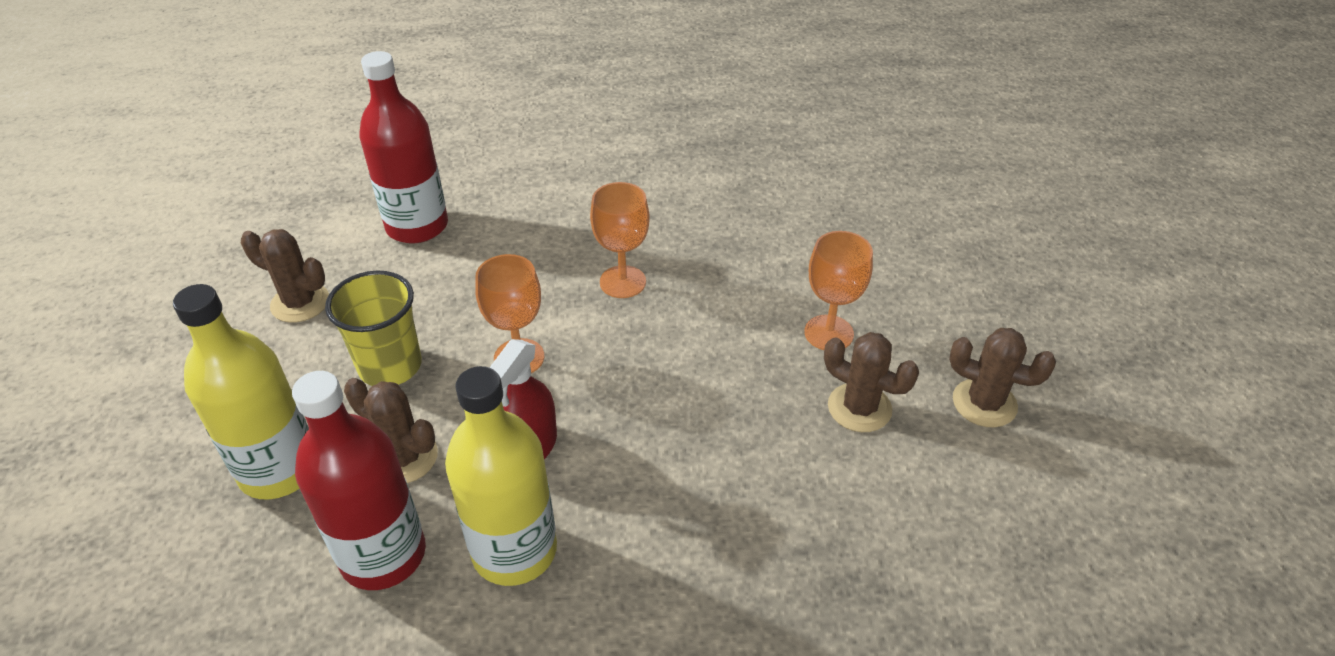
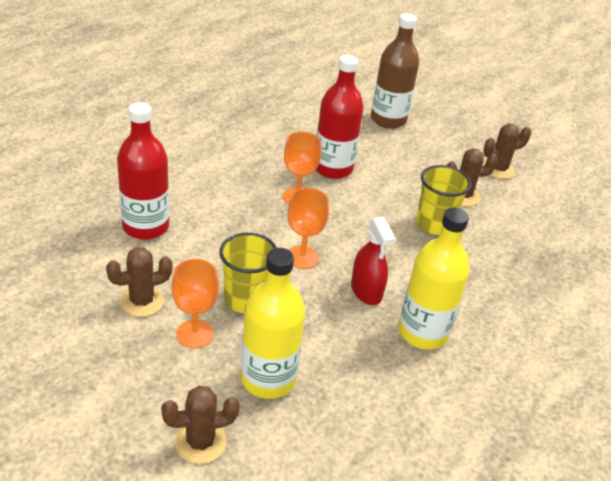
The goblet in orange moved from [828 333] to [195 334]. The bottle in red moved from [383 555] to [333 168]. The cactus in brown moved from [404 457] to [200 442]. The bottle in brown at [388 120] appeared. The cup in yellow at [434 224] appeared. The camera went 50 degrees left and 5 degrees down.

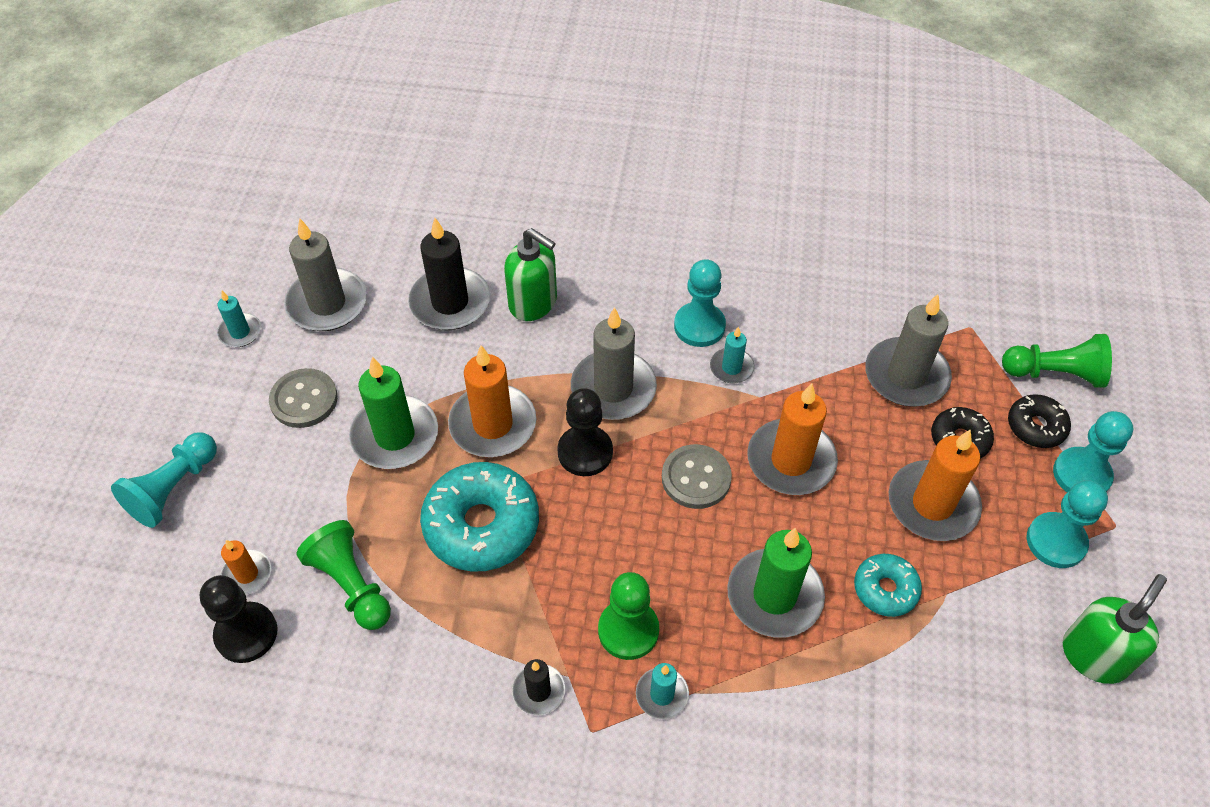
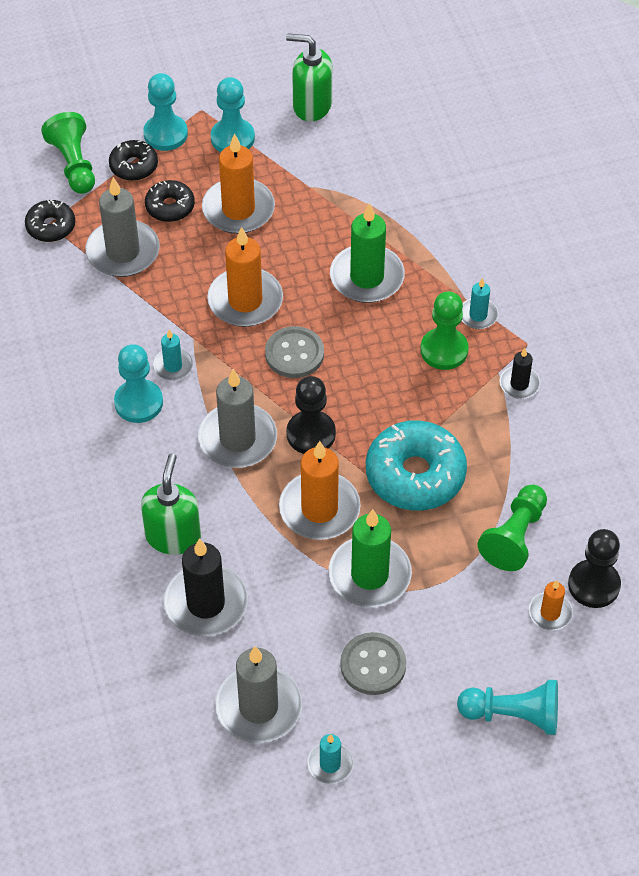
The donut in turquoise at [885 589] disappeared. The donut in black at [51 226] appeared. The camera went 115 degrees left and 0 degrees up.

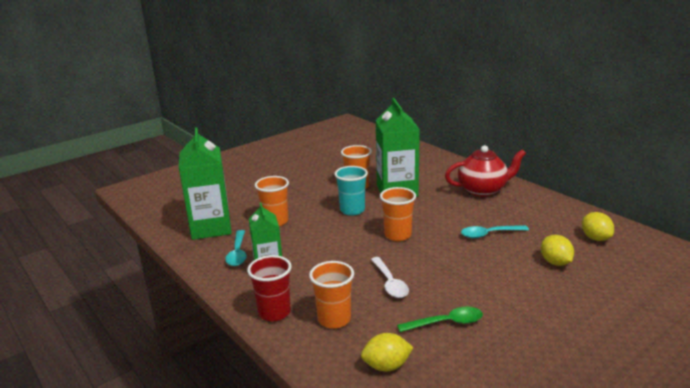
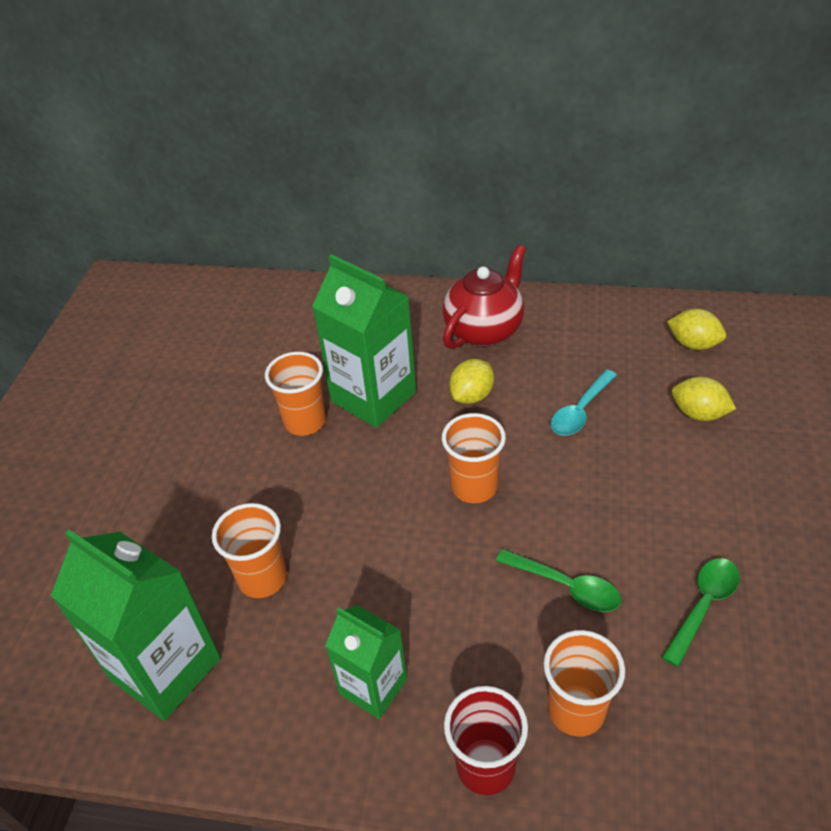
The cup in turquoise at [352 210] disappeared. The spoon in turquoise at [238 253] disappeared. The spoon in white at [390 283] became the spoon in green at [566 586]. The lemon in yellow moved from [386 366] to [472 396]. The camera went 40 degrees left and 20 degrees up.

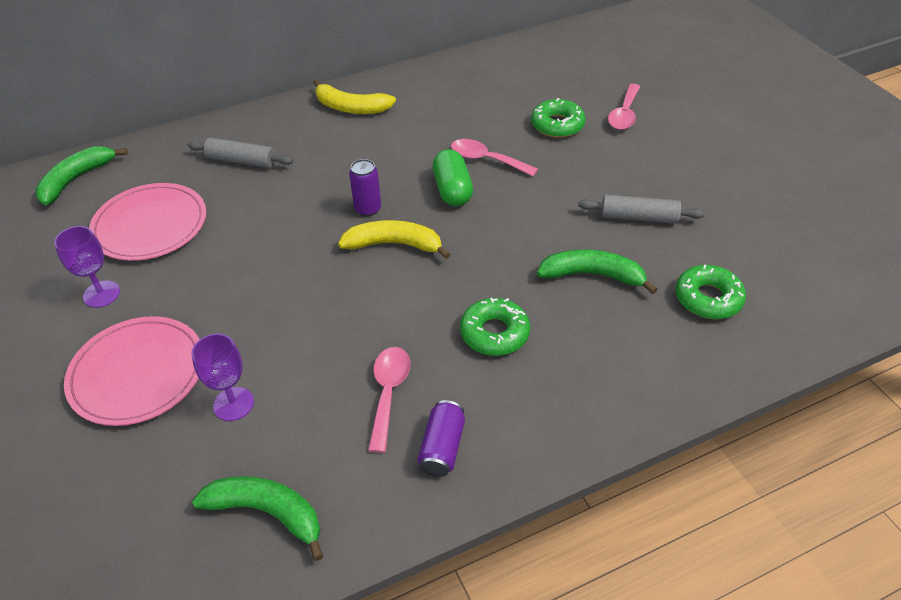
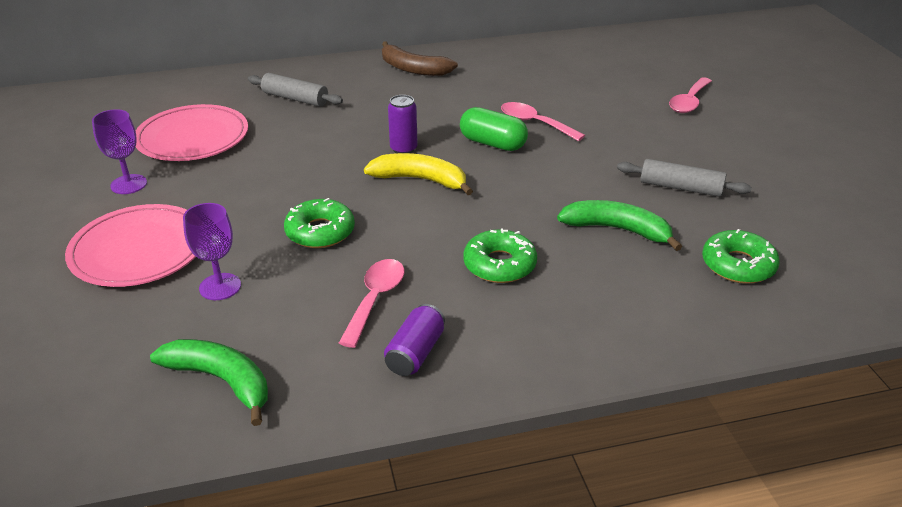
The banana in yellow at [351 107] became the banana in brown at [413 69]. The donut in green moved from [557 125] to [320 232]. The banana in green at [76 180] disappeared. The capsule in green at [452 190] turned 60 degrees counterclockwise. The camera went 10 degrees right and 10 degrees down.

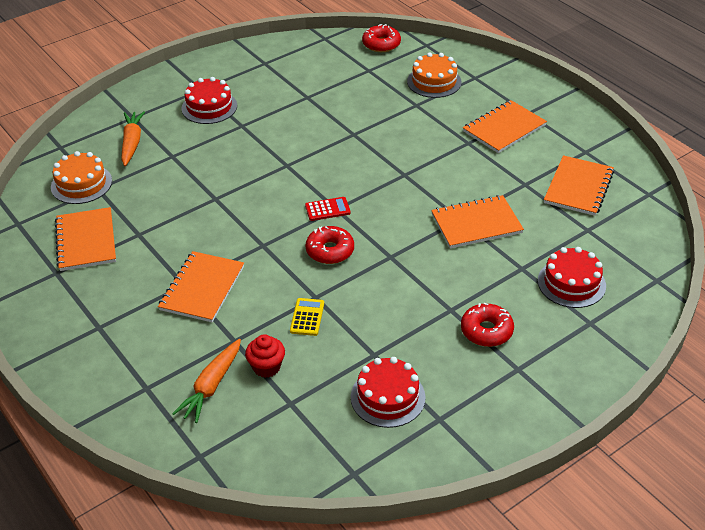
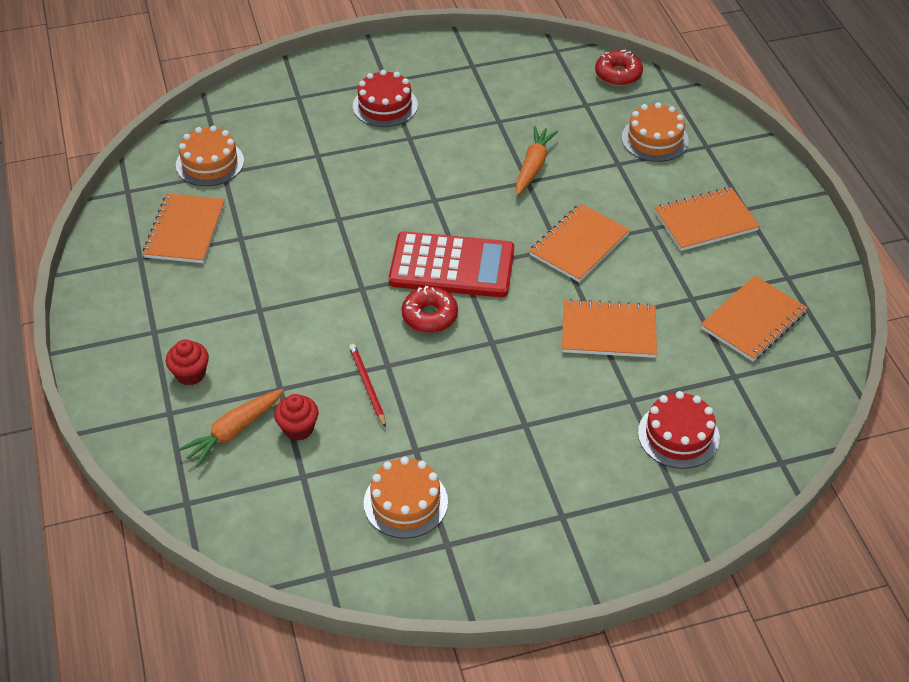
The carrot in orange moved from [132 143] to [533 166]. The calculator in red at [327 209] changed to 2.43 times the size. The notebook in orange moved from [202 288] to [579 244]. The calculator in yellow at [307 317] was replaced by the pencil in red at [367 385]. The donut in red at [486 331] disappeared. The cake in red at [388 397] became the cake in orange at [405 502]. The cupcake in red at [190 374] appeared. The camera went 20 degrees right and 5 degrees up.

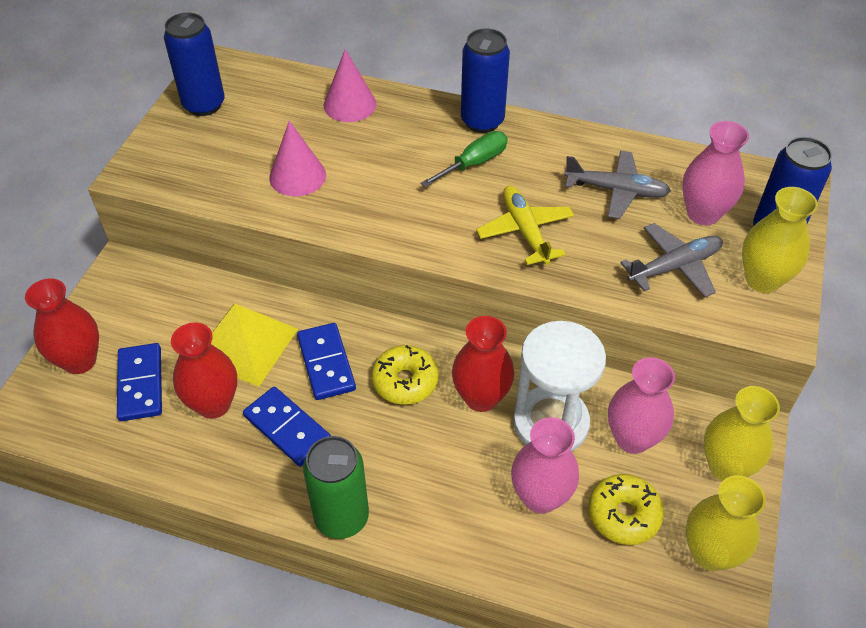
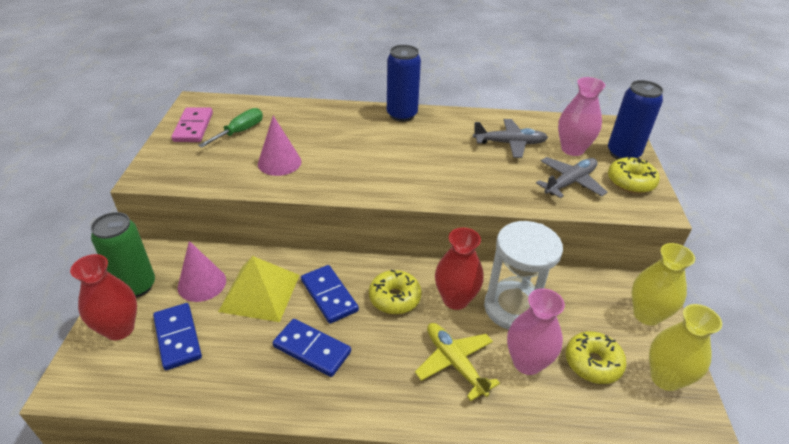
The can in blue at [204 105] was replaced by the domino in pink at [193 127]. The cone in pink moved from [350 104] to [202 283]. The screwdriver in green moved from [474 163] to [240 132]. The plane in yellow moved from [525 231] to [455 363]. The vase in yellow at [762 280] was replaced by the donut in yellow at [630 182]. The vase in red at [213 404] disappeared. The vase in pink at [632 438] disappeared. The can in green moved from [341 517] to [136 286]. The camera went 15 degrees left and 10 degrees down.

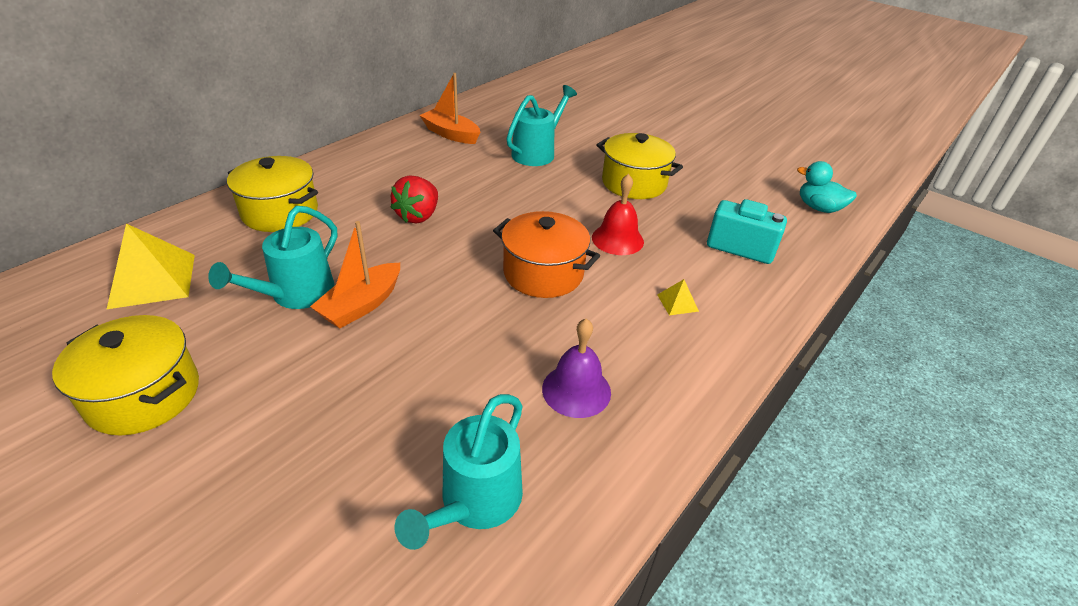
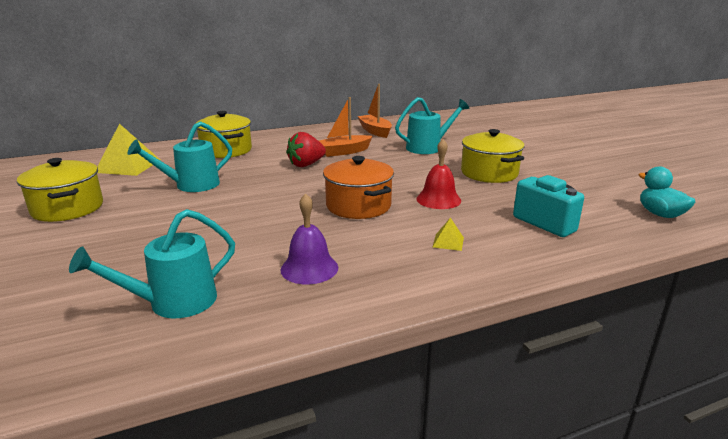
The boat in orange moved from [361 305] to [344 152]. The camera went 30 degrees right and 15 degrees down.

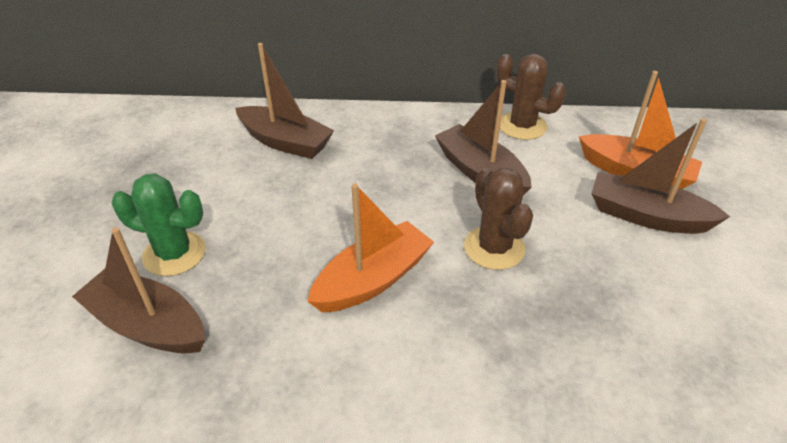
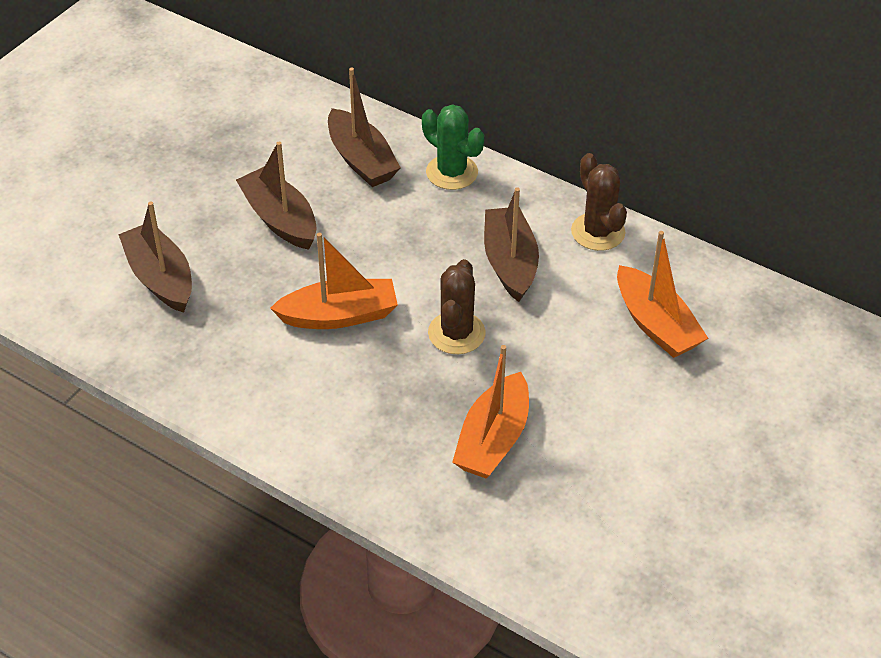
The boat in brown moved from [646 216] to [280 219]. The cactus in green moved from [174 254] to [452 172]. The boat in orange at [493 439] appeared. The camera went 30 degrees right and 5 degrees up.

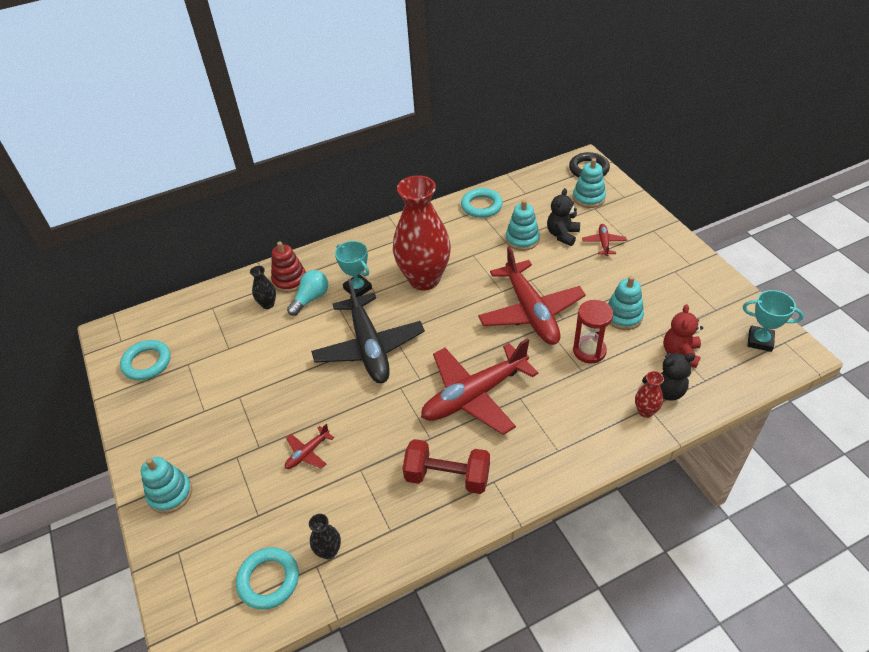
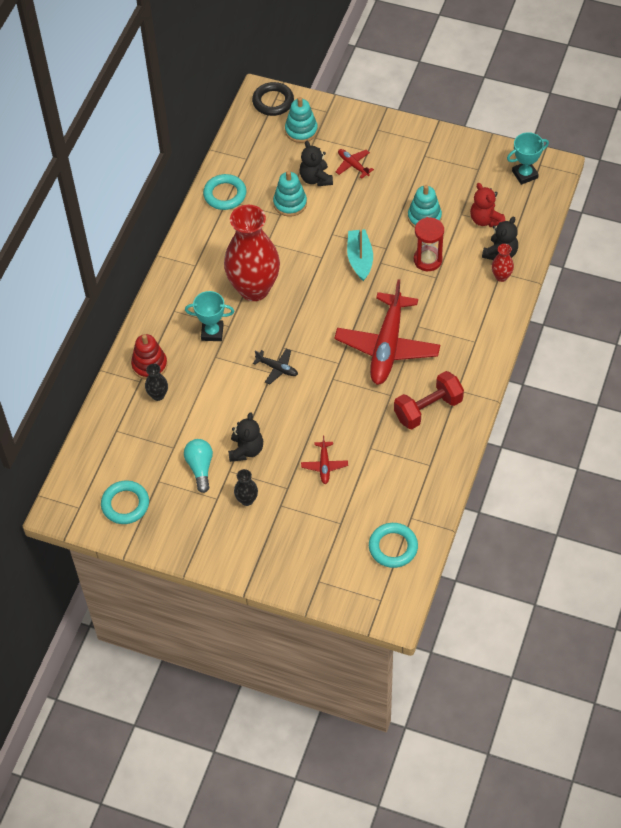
The plane in red at [531 312] was replaced by the boat in turquoise at [360 259]. The light bulb in turquoise moved from [311 299] to [200 468]. The plane in black at [369 347] changed to 0.43 times the size. The stacking toy in turquoise at [170 494] disappeared. The vase in black moved from [329 551] to [247 500]. The teddy bear in black at [246 450] appeared. The camera went 45 degrees left and 10 degrees up.

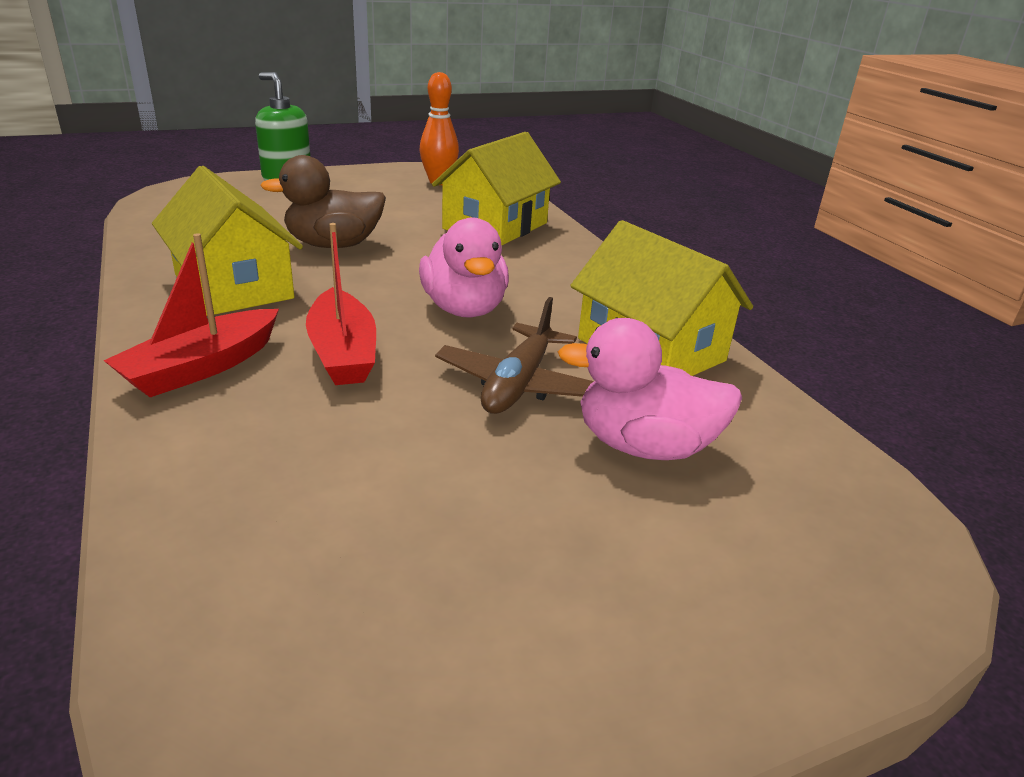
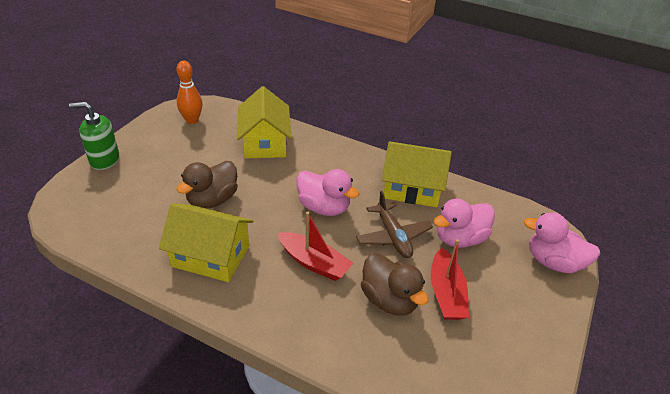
The boat in red moved from [201 367] to [446 293]. The duck in pink at [553 262] appeared. The duck in brown at [389 300] appeared. The camera went 40 degrees left and 10 degrees up.

